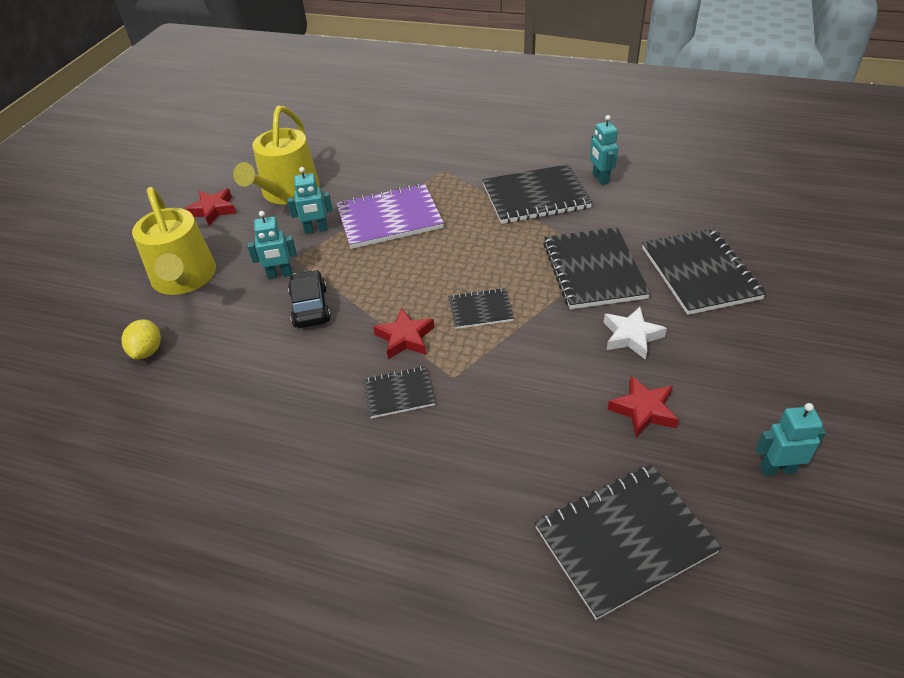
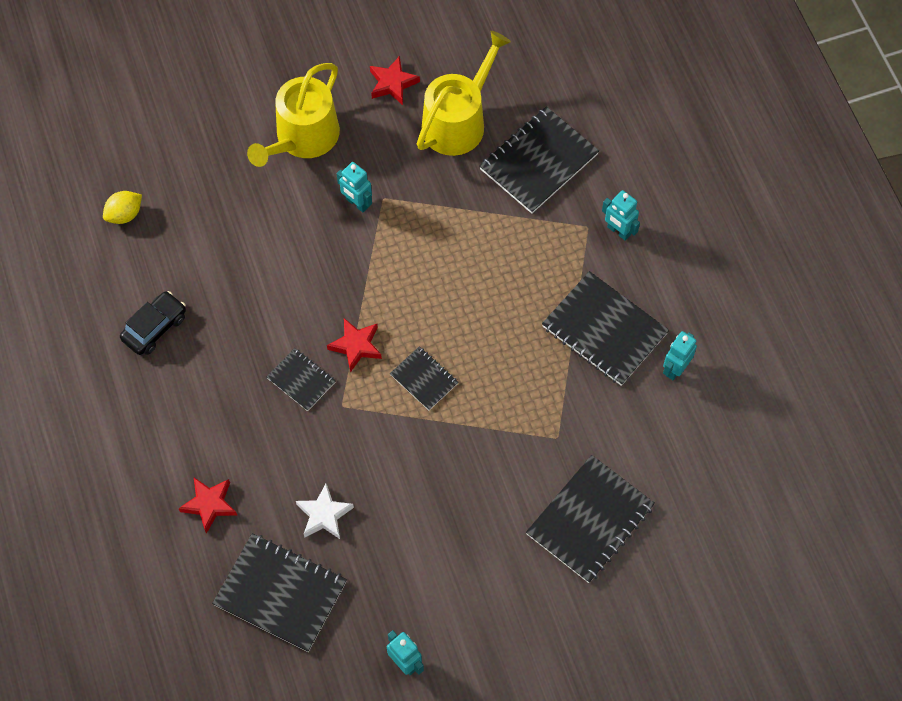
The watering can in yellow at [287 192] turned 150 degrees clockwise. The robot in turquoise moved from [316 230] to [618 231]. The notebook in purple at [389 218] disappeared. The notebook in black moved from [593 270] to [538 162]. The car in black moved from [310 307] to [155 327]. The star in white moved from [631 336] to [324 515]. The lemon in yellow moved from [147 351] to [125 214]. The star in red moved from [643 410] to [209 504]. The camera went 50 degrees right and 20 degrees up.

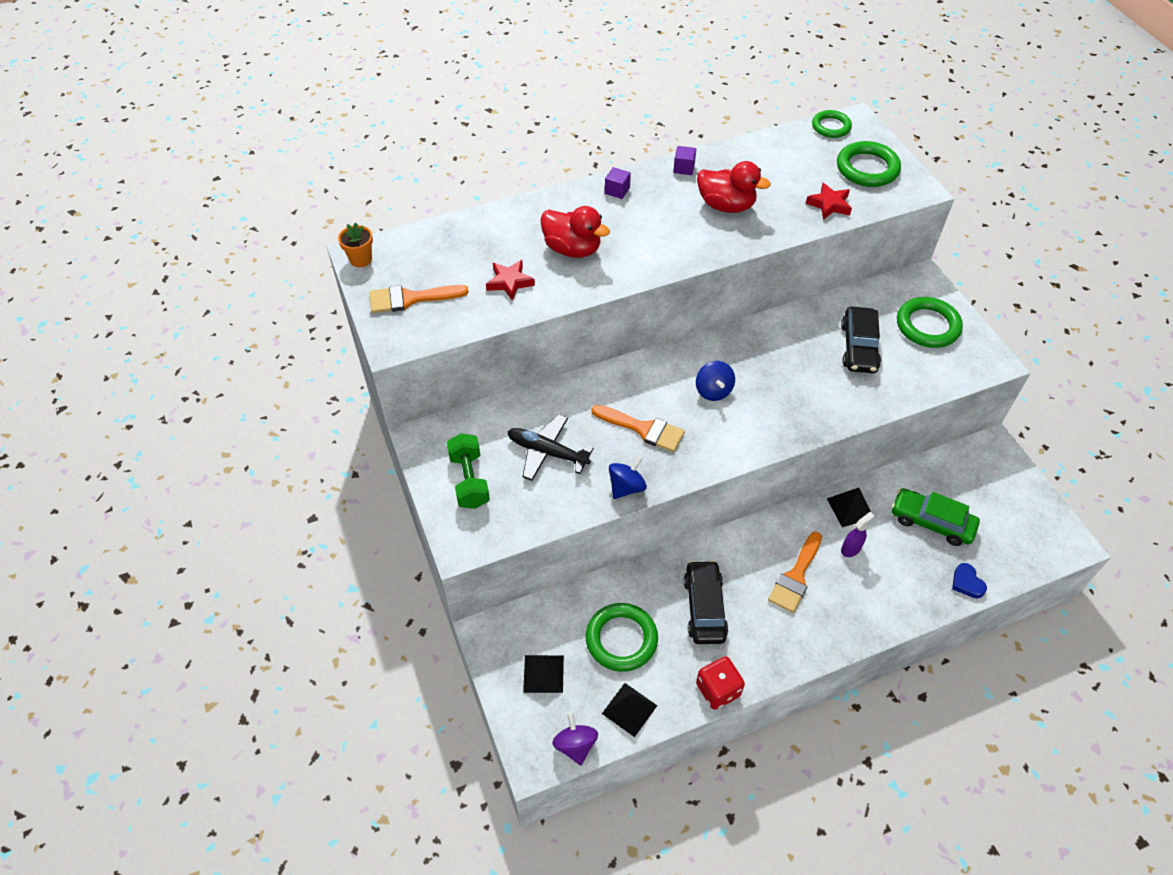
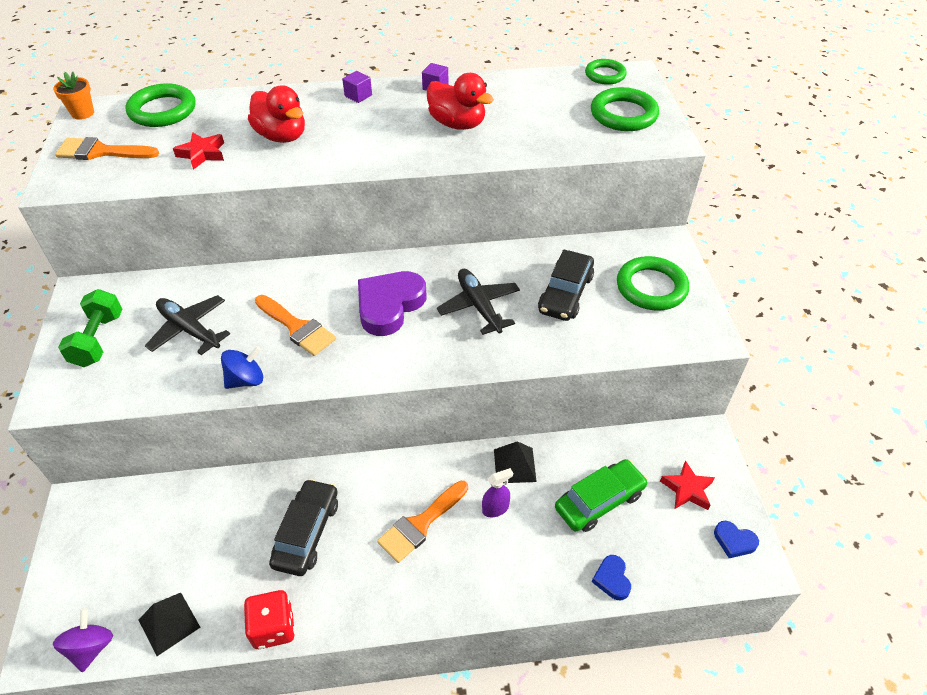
The star in red moved from [829 204] to [687 489]. The spinning top in blue at [713 391] was replaced by the heart in purple at [389 305]. The car in green at [931 522] turned 105 degrees clockwise. The ring in green moved from [621 639] to [162 110]. The pyramid in black at [543 673] disappeared. The plane in black at [479 306] appeared. The heart in blue at [734 541] appeared. The camera went 15 degrees right and 5 degrees down.

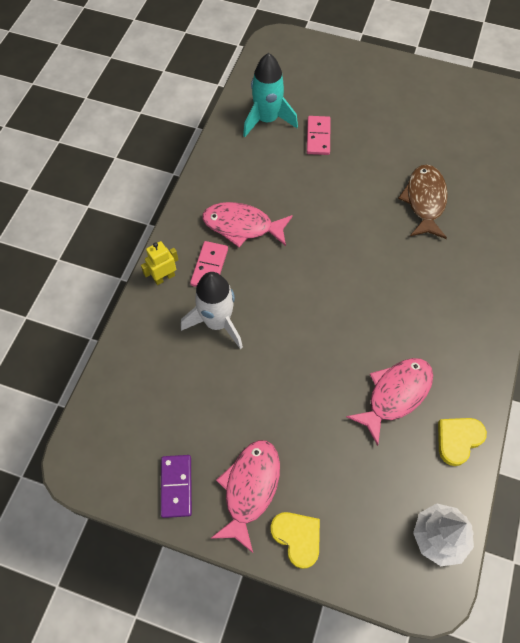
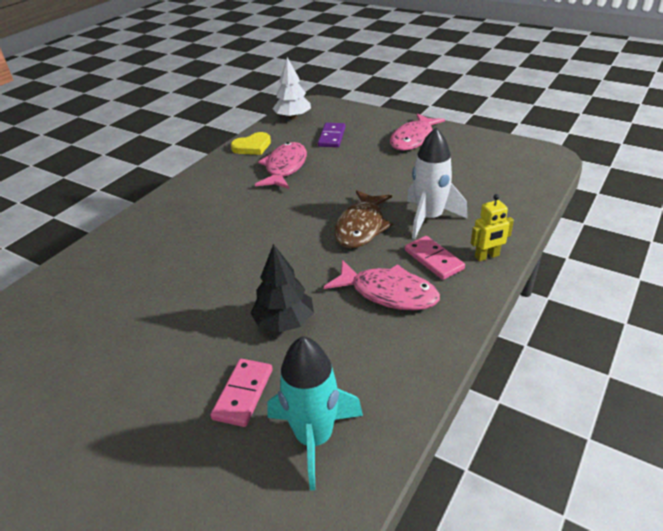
The fish in brown moved from [424 201] to [361 227]. The domino in pink at [209 267] turned 60 degrees counterclockwise. The fish in pink at [395 395] turned 135 degrees clockwise. The domino in purple moved from [176 486] to [332 137]. The heart in yellow at [297 537] disappeared. The tree in black at [284 322] appeared. The camera went 165 degrees left and 25 degrees down.

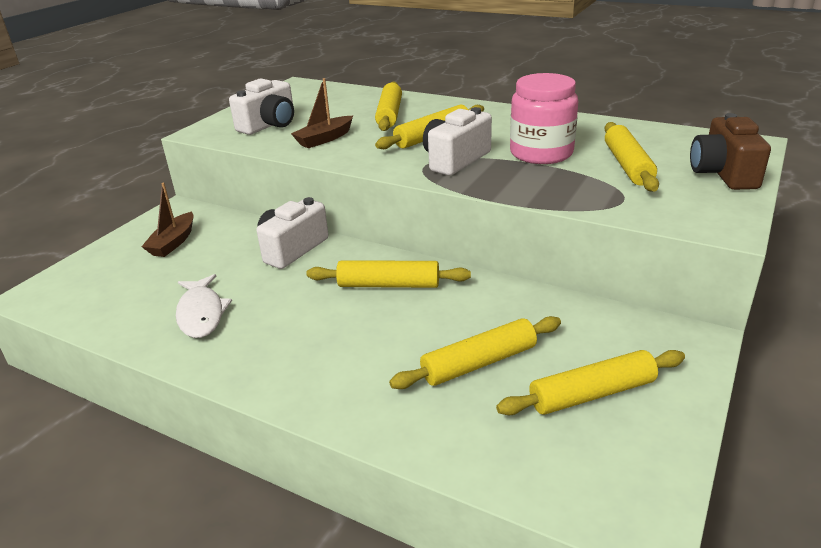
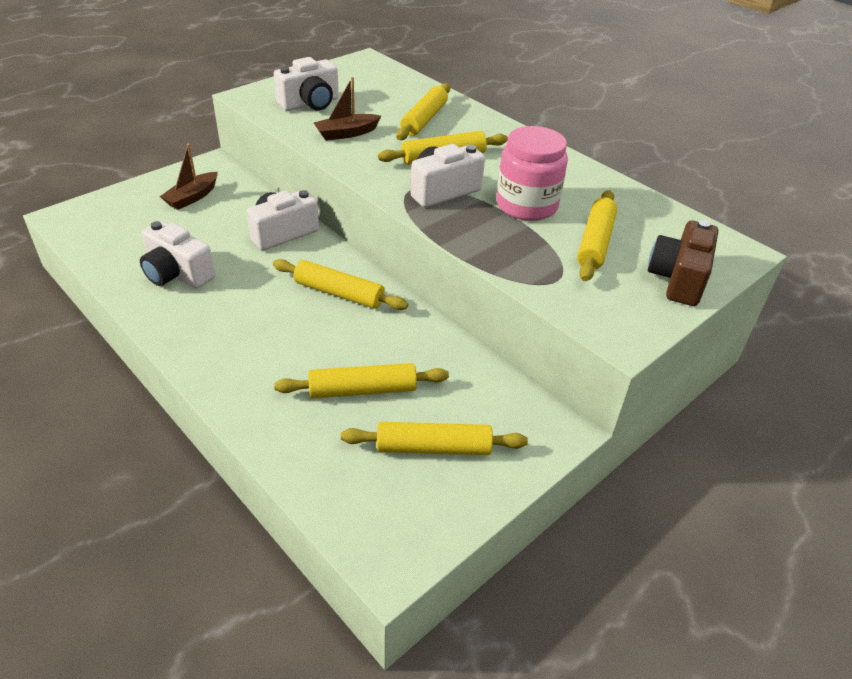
The fish in white at [201 313] was replaced by the camera in white at [177 274]. The camera went 15 degrees right and 10 degrees up.

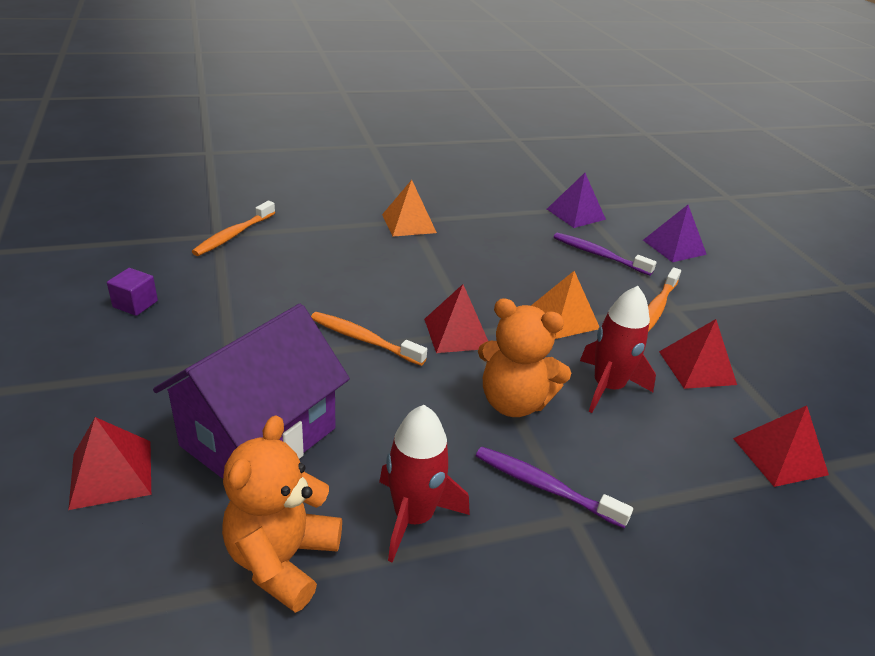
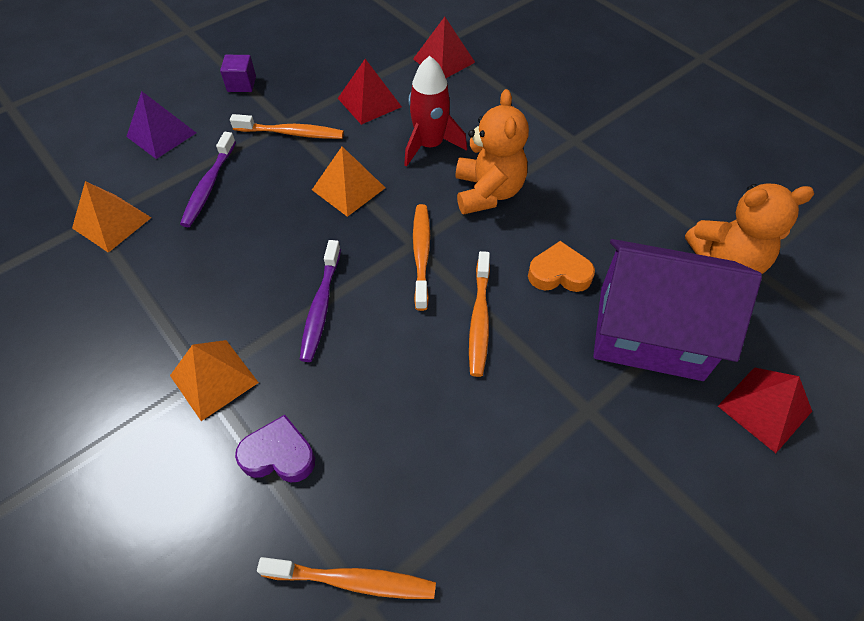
The pyramid in purple at [575 214] became the pyramid in orange at [112 223]. The cube in purple moved from [135 304] to [241 84]. The pyramid in red at [457 333] was replaced by the toothbrush in orange at [421 254]. The rocket in red at [413 517] disappeared. The toothbrush in purple moved from [544 487] to [321 307]. The heart in orange at [559 273] appeared. The heart in purple at [279 455] appeared. The camera went 110 degrees left and 20 degrees up.

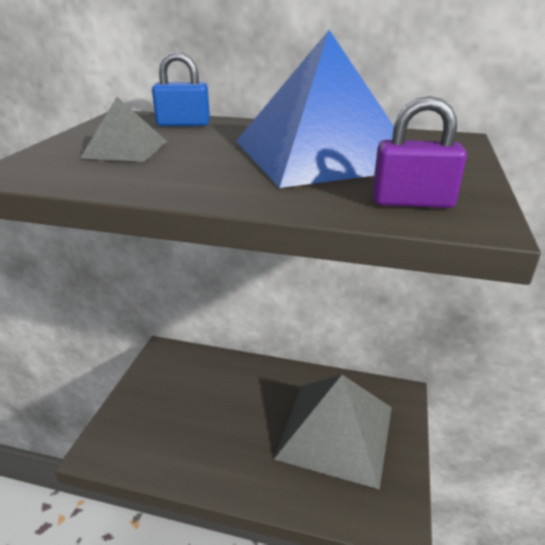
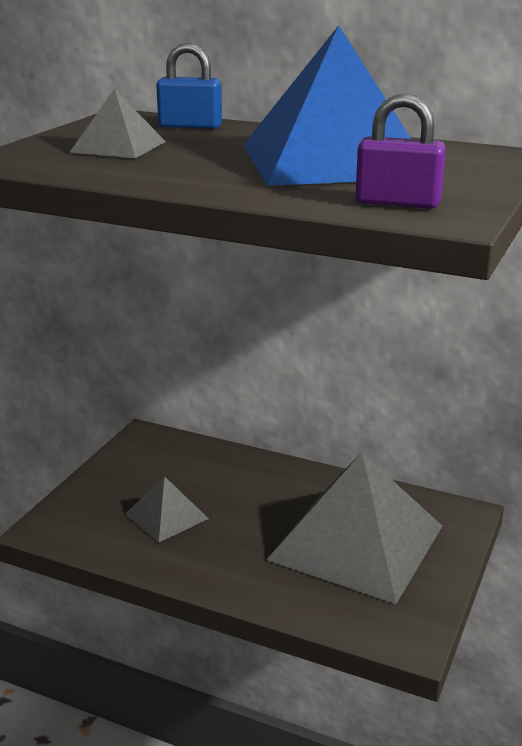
The pyramid in grey at [166 516] appeared. The camera went 10 degrees right and 5 degrees down.

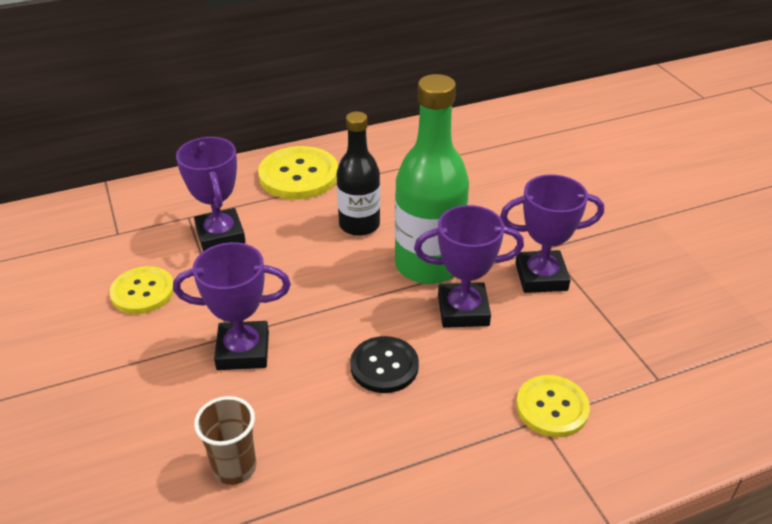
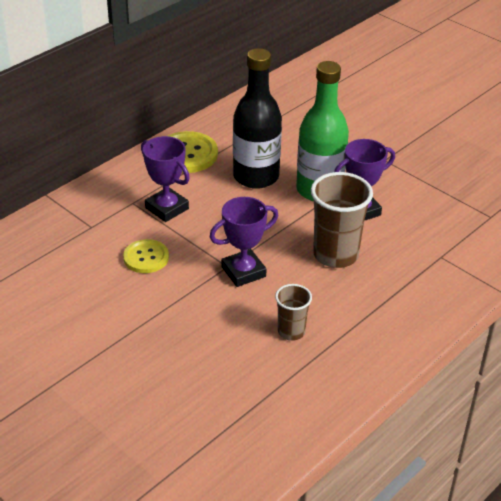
The bottle in black at [359 225] changed to 1.54 times the size. The trophy in purple at [541 277] disappeared. The button in black at [384 366] was replaced by the cup in brown at [335 255]. The button in yellow at [552 407] disappeared. The camera went 25 degrees left and 0 degrees up.

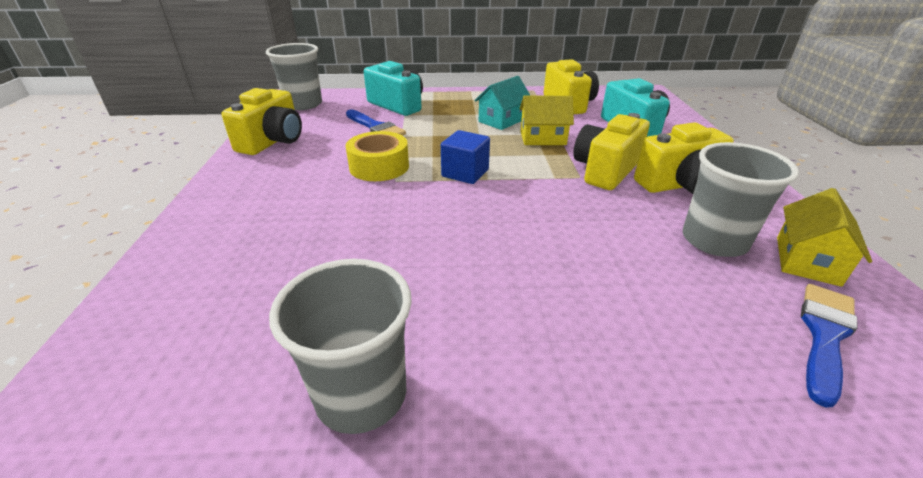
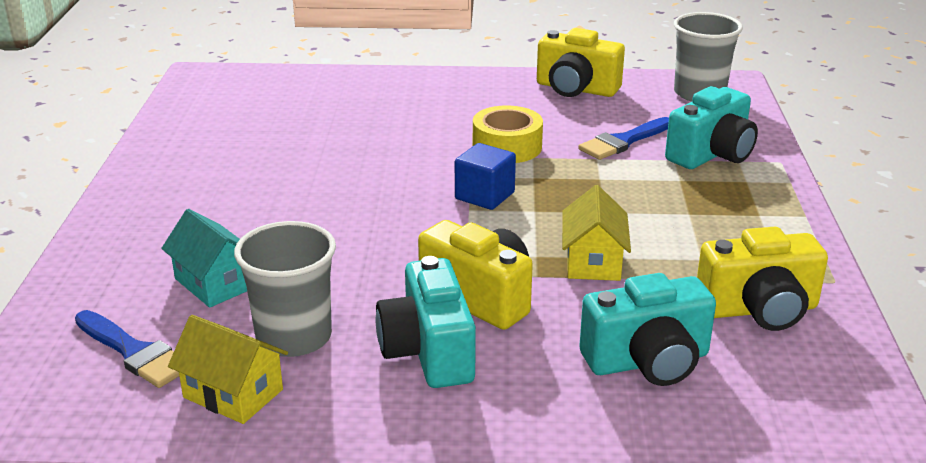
The house in turquoise moved from [502 120] to [215 283]. The camera in yellow at [680 185] became the camera in turquoise at [428 351]. The cup in grey at [361 394] disappeared. The camera went 95 degrees right and 5 degrees down.

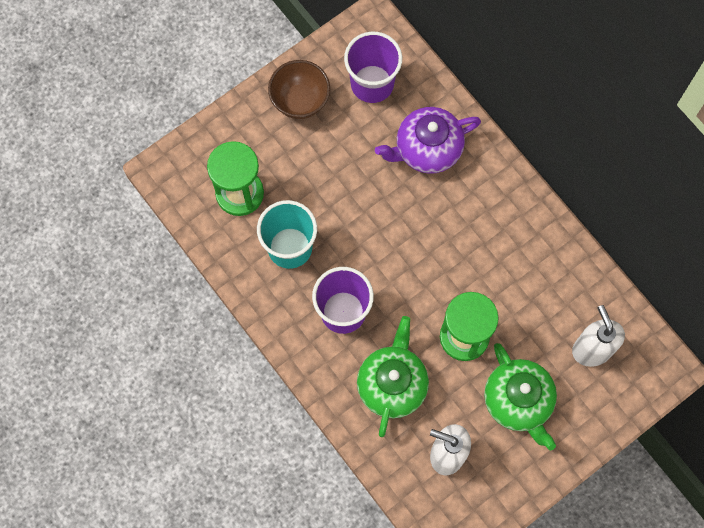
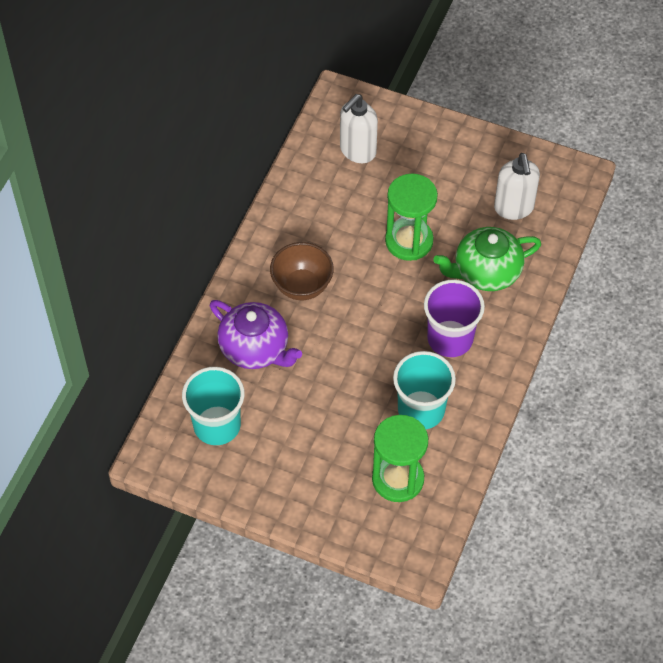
The cup in purple at [372 84] became the cup in turquoise at [217 425]. The bowl in brown moved from [300 101] to [302 286]. The teapot in green at [518 401] disappeared. The camera went 120 degrees left and 15 degrees down.

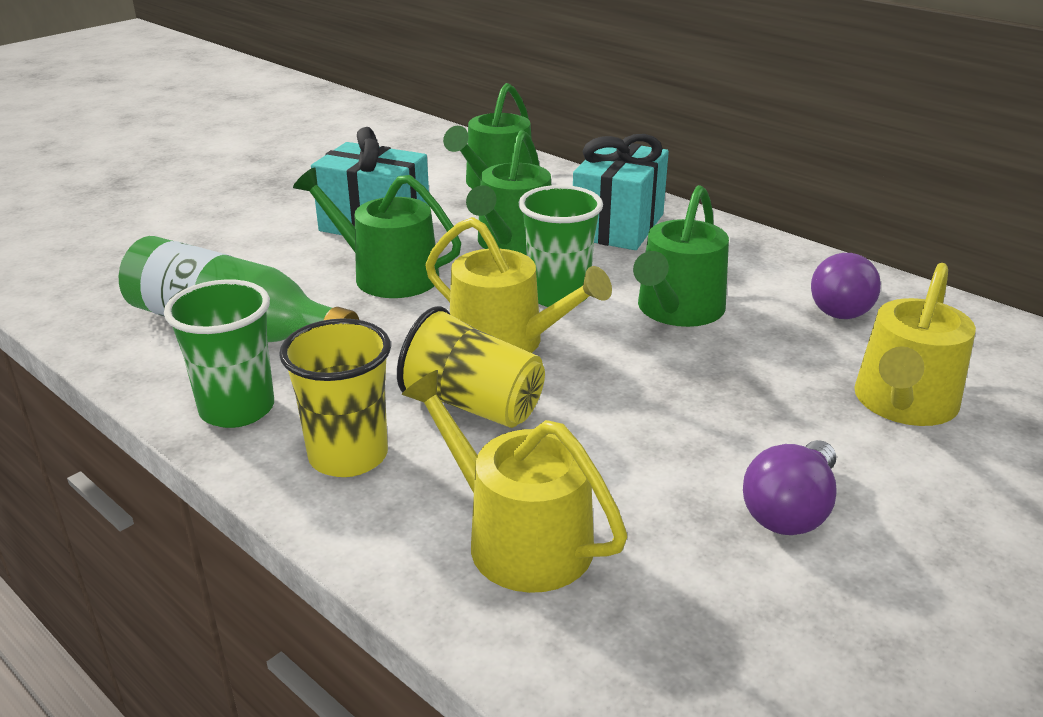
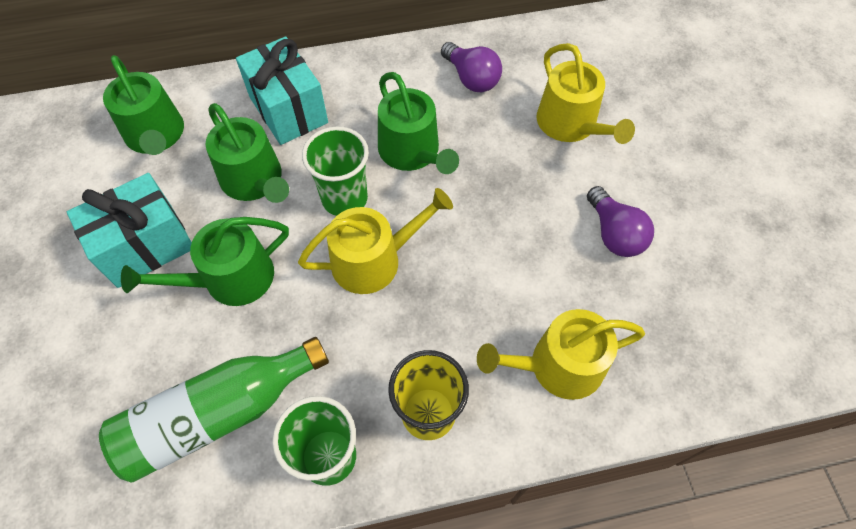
The cup in yellow at [473 405] disappeared. The camera went 55 degrees left and 30 degrees up.

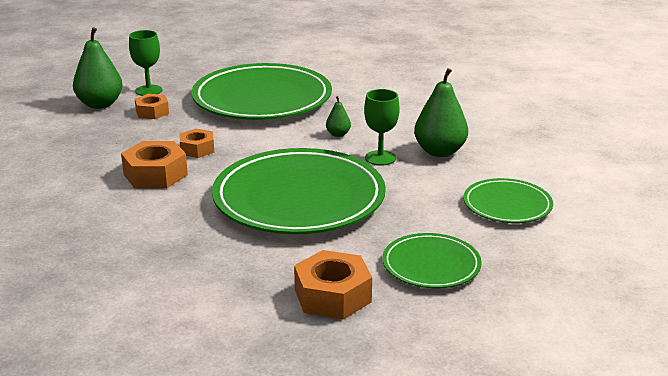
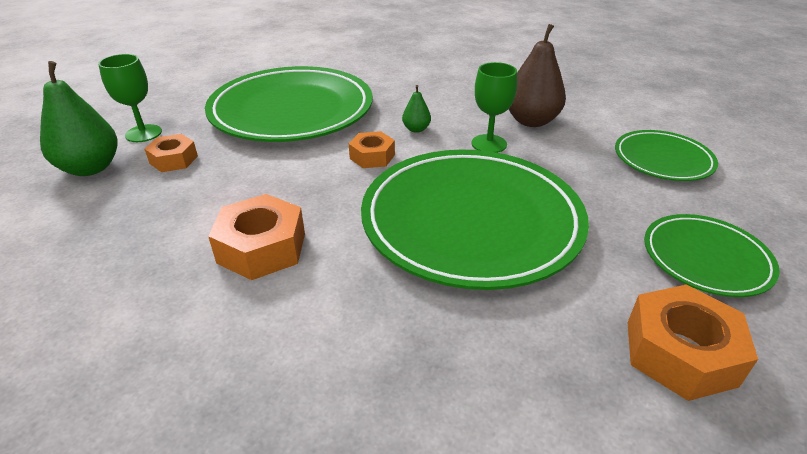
The pear in green at [439 152] became the pear in brown at [531 121]. The nut in orange moved from [197 149] to [372 156]. The camera went 30 degrees left and 10 degrees up.

